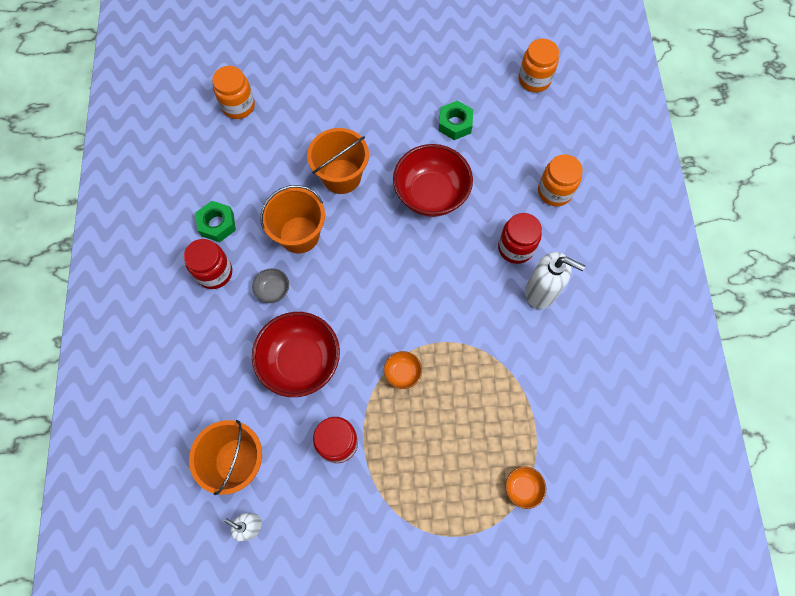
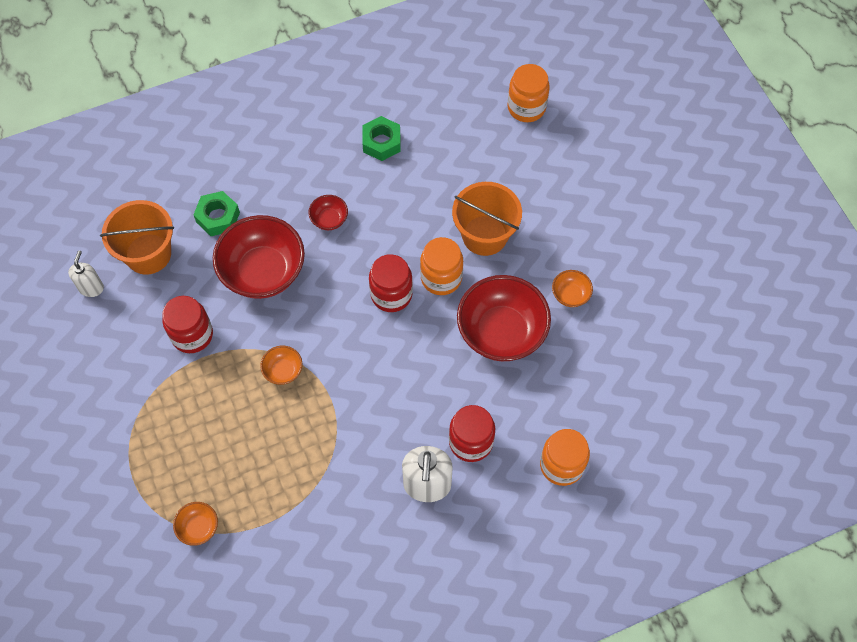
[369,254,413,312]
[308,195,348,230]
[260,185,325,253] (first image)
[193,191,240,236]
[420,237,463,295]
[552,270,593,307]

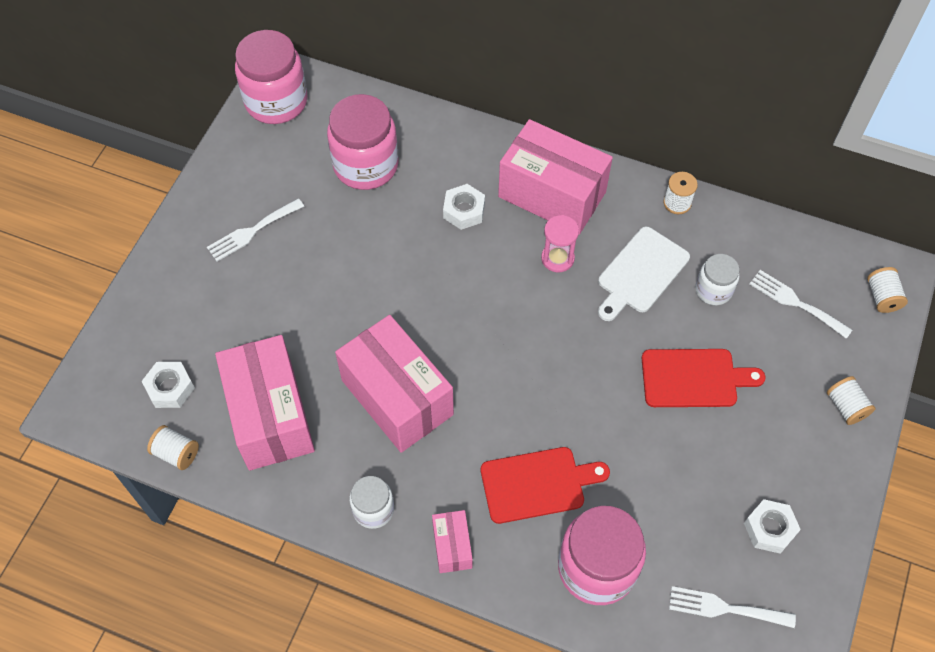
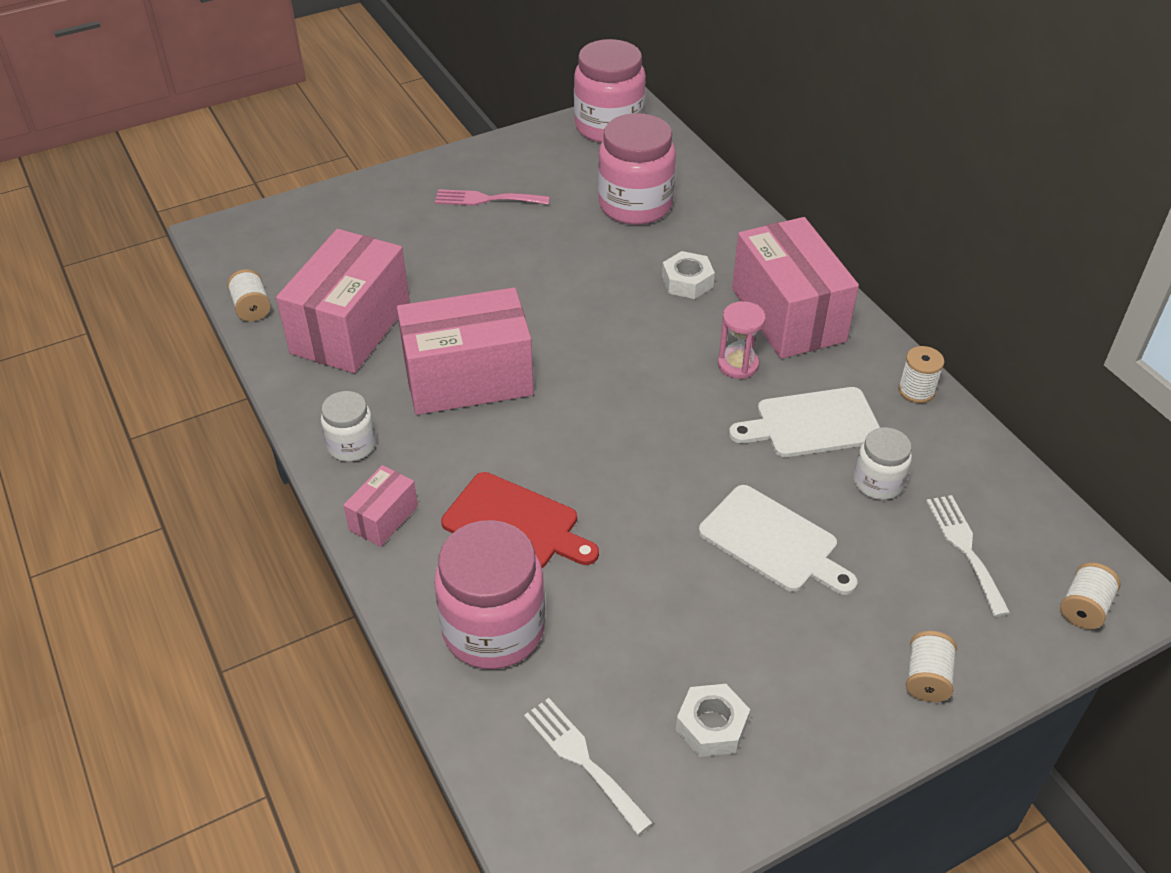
[142,362,195,408] (first image)
[435,189,550,206]
[397,288,534,415]
[699,485,858,595]

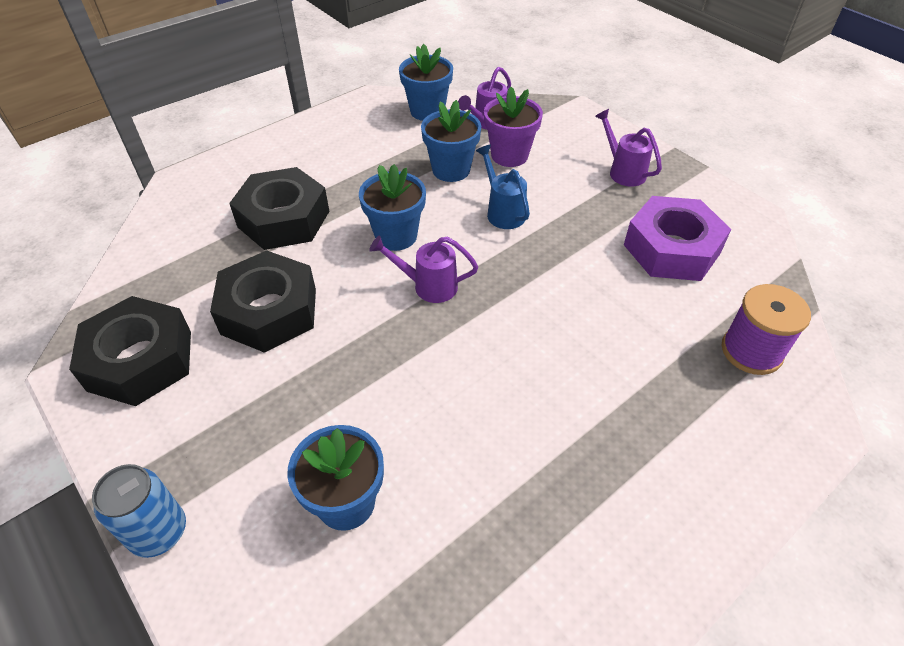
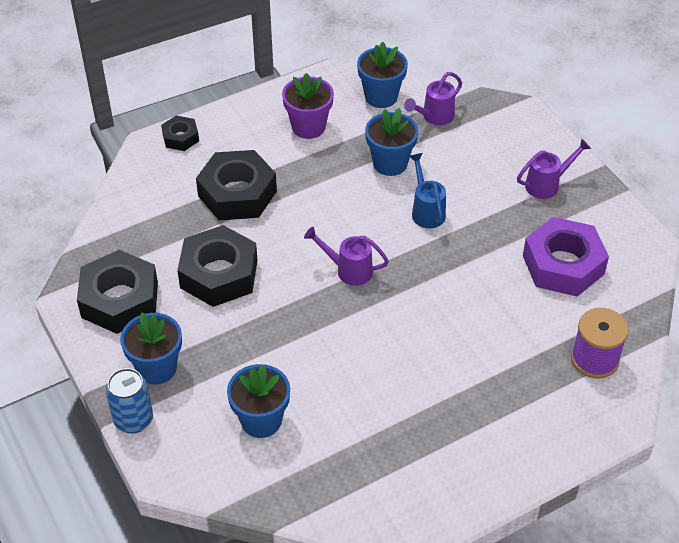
[120,312,182,385]
[282,73,334,139]
[517,139,591,199]
[161,116,199,151]

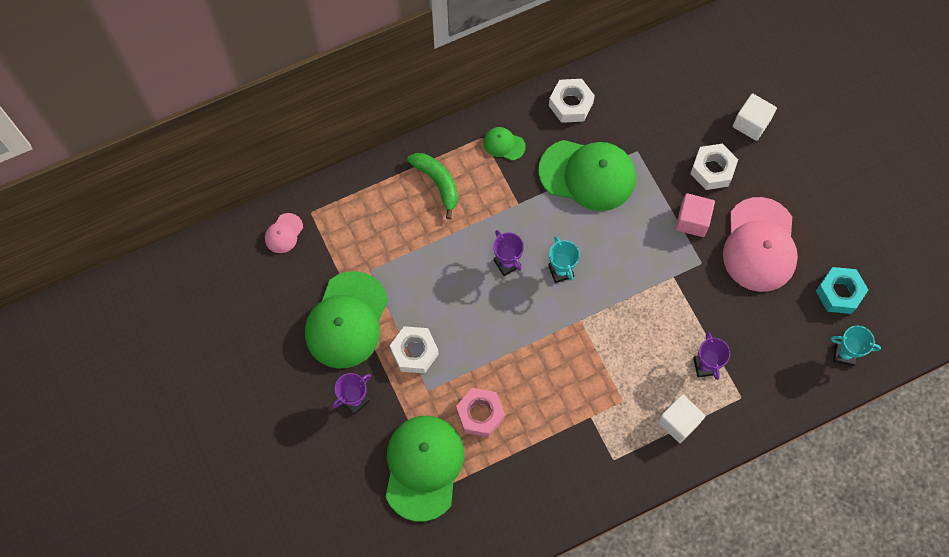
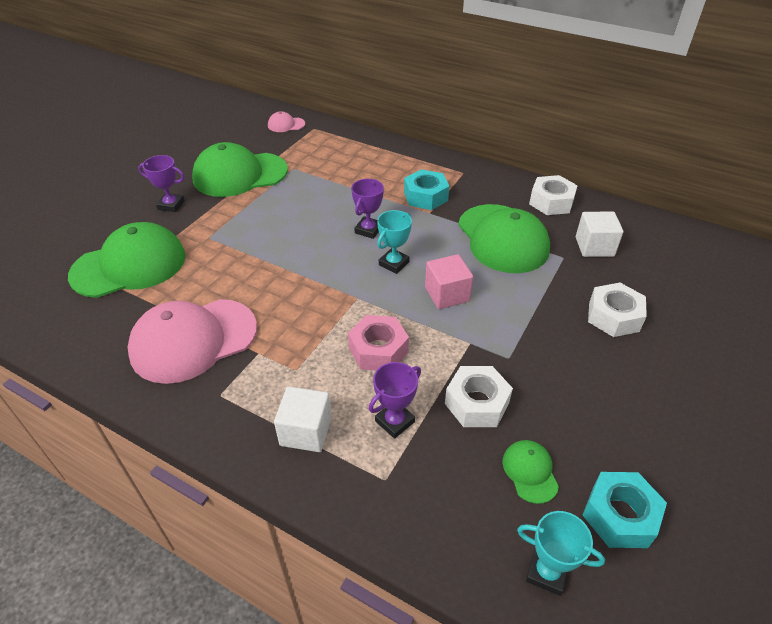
[445,366,513,427]
[407,153,458,219] (first image)
[348,315,409,371]
[502,440,559,504]
[425,254,473,309]
[128,299,257,384]
[576,212,624,257]
[517,511,605,596]
[404,169,449,210]

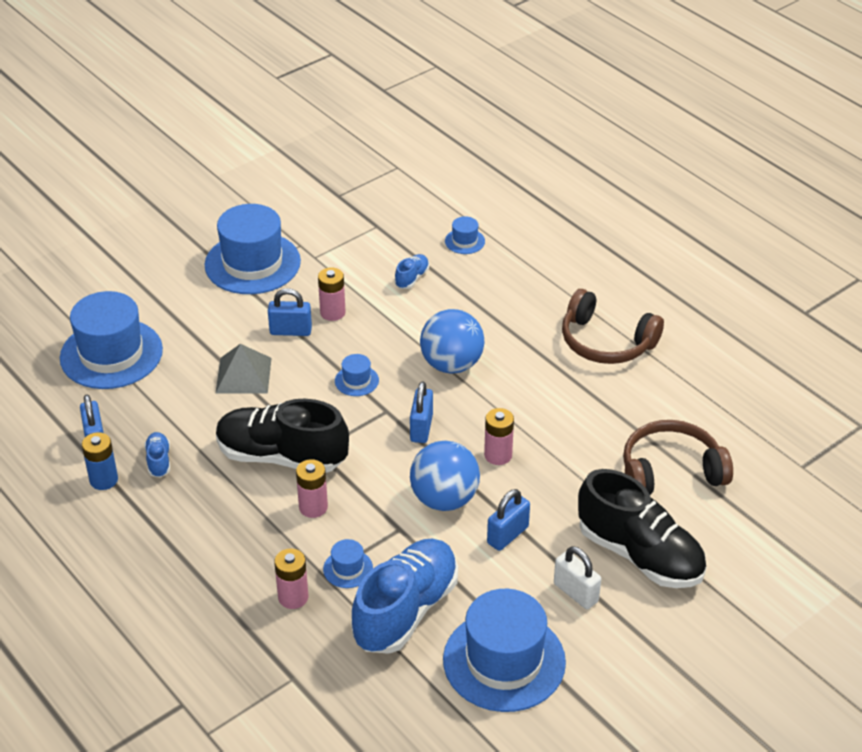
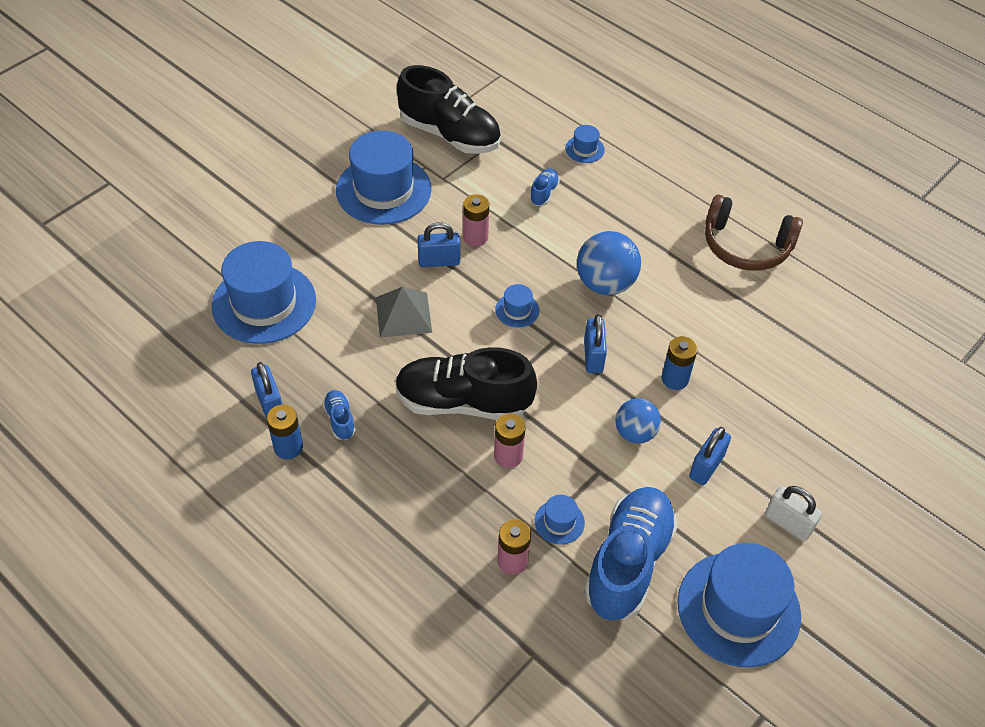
[616,398,661,444]
[661,336,698,390]
[397,65,501,154]
[623,420,733,495] (first image)

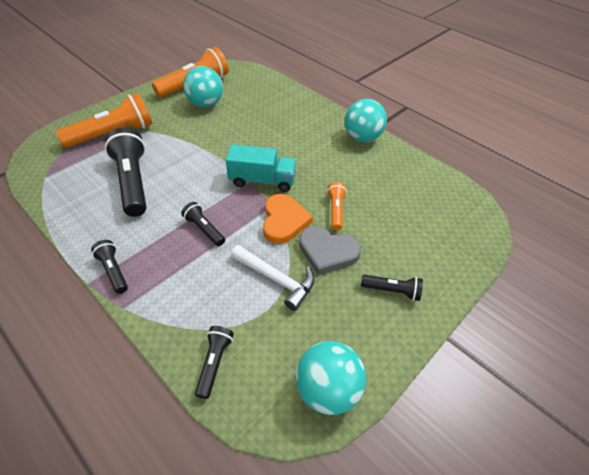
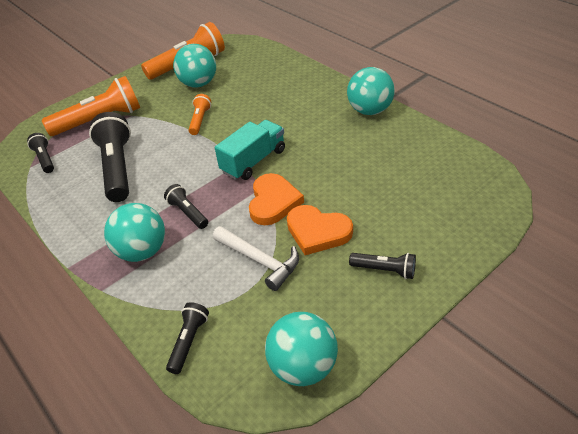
[27,133,54,173]
[215,120,285,180]
[287,205,353,255]
[189,94,211,135]
[104,203,165,262]

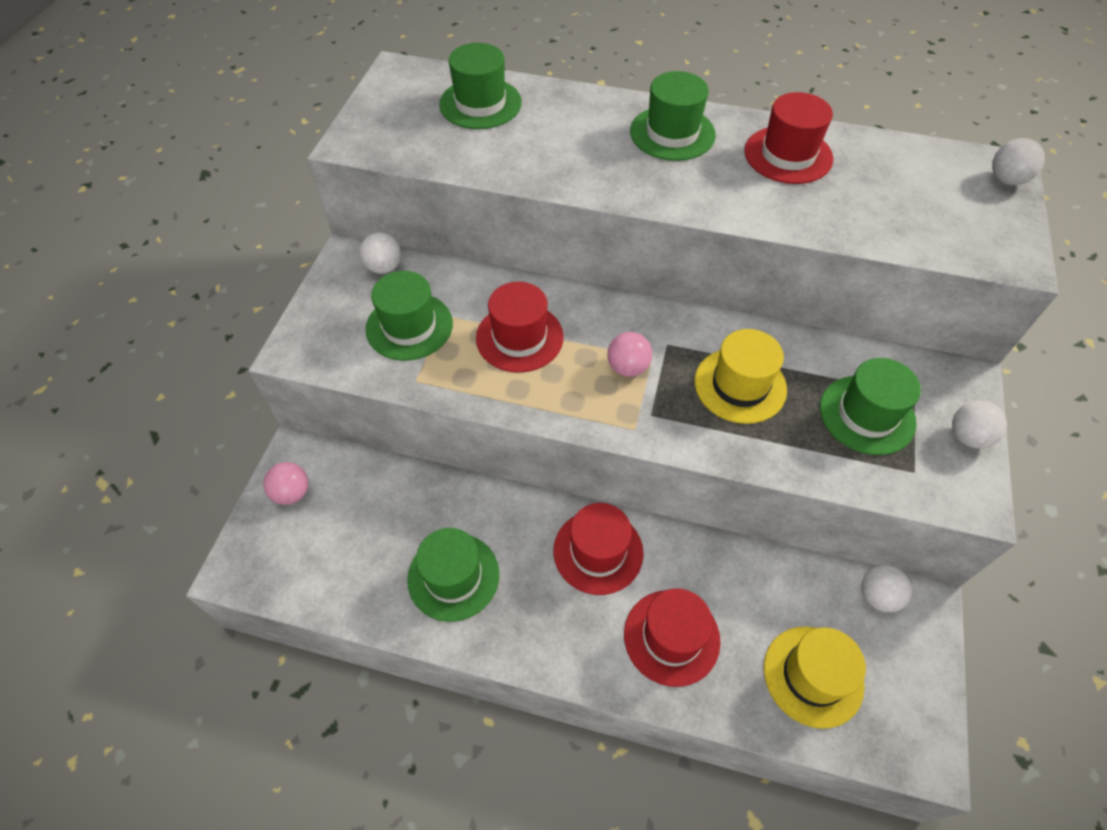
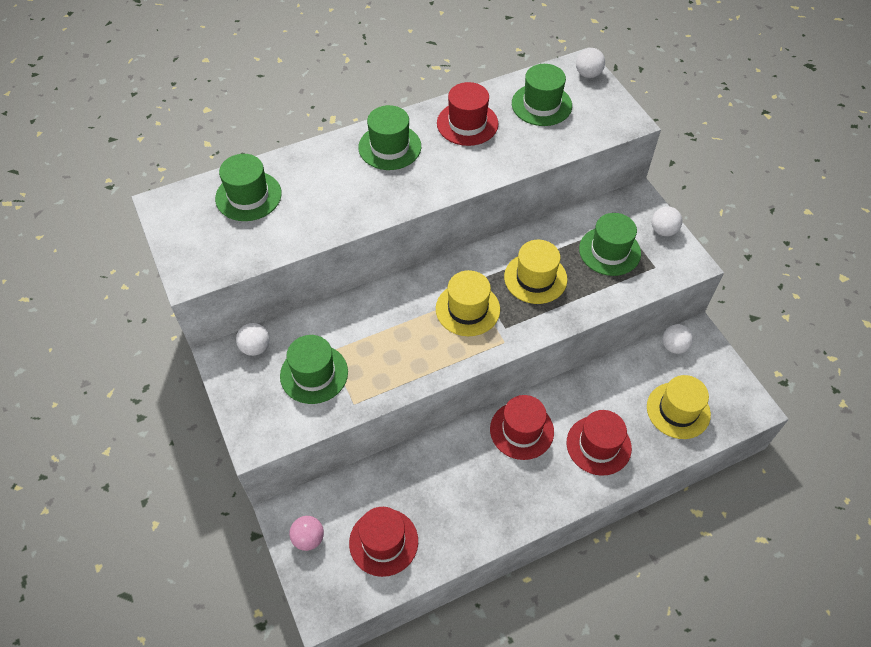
[512,64,572,126]
[349,507,418,577]
[436,270,500,336]

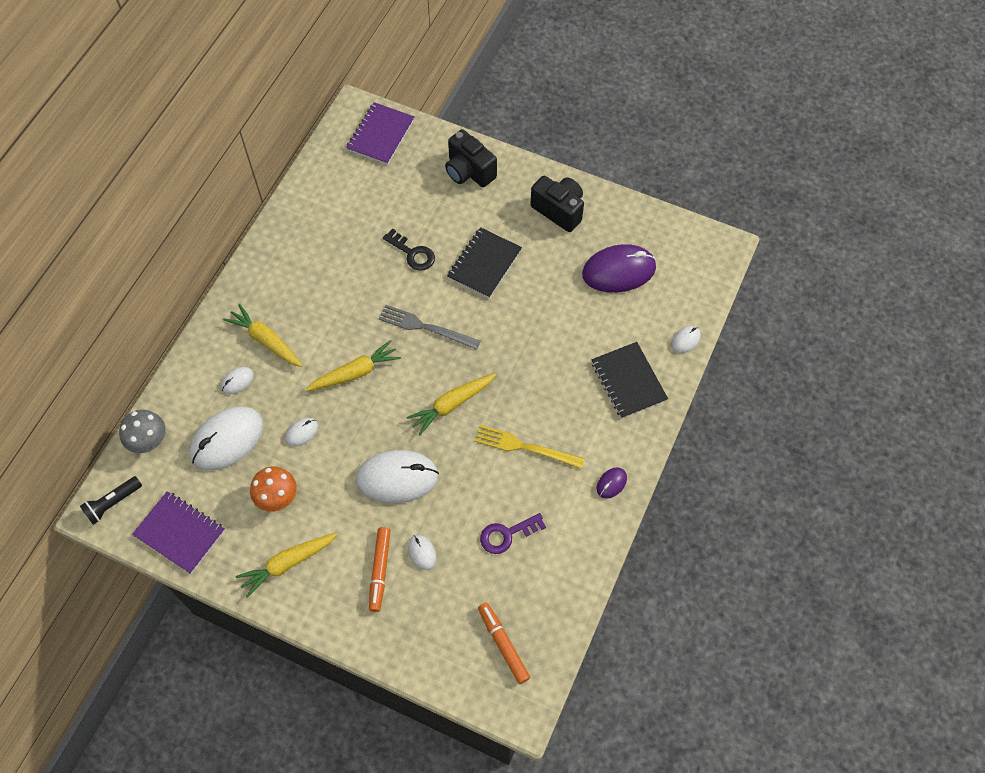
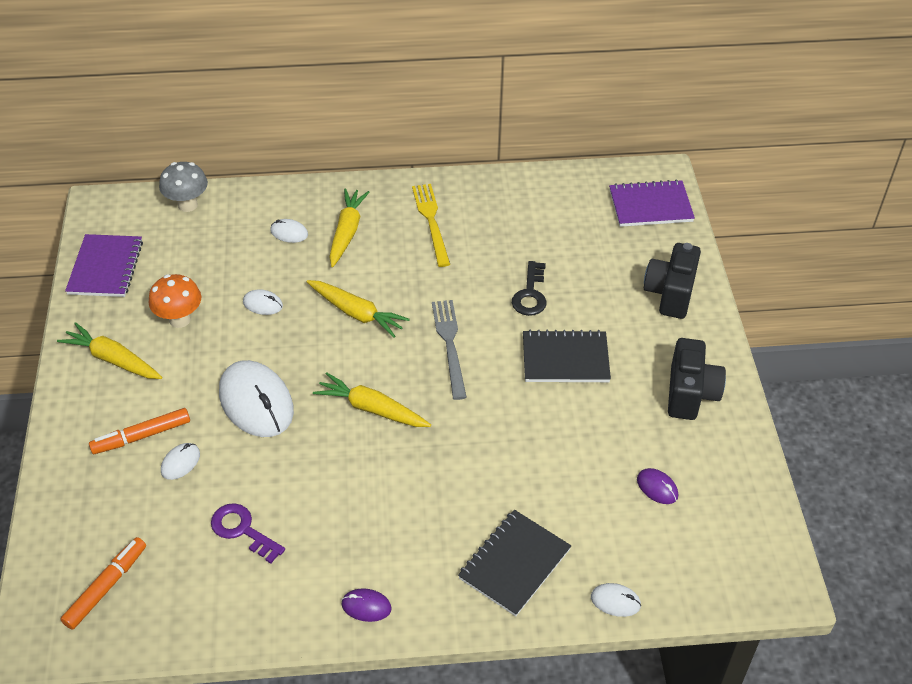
[80,476,142,525] (first image)
[190,406,264,470] (first image)
[412,184,450,267]
[637,468,678,504]

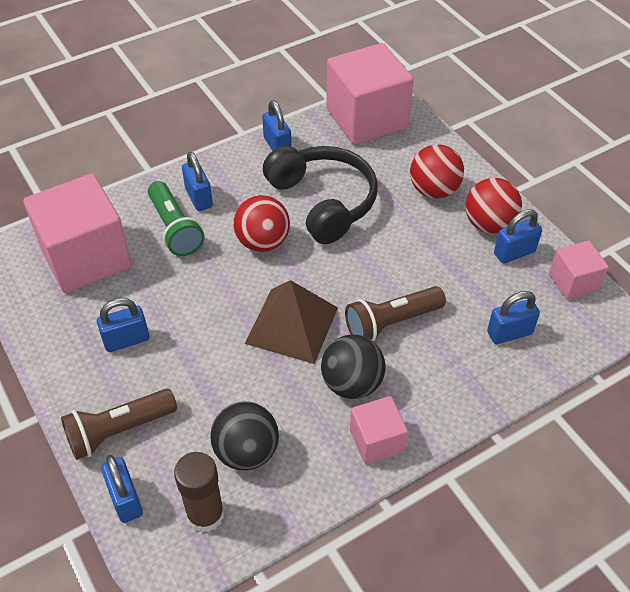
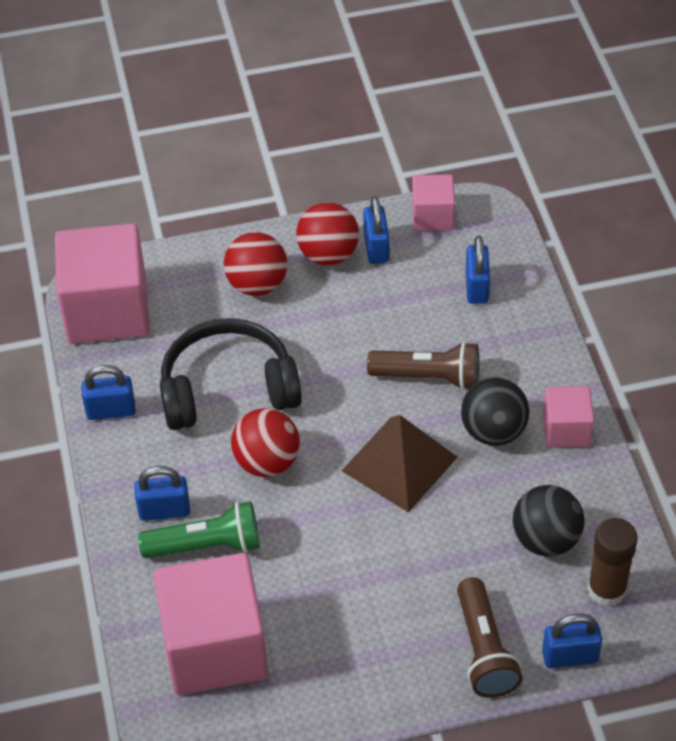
[97,298,149,352] (first image)
[367,341,479,390]

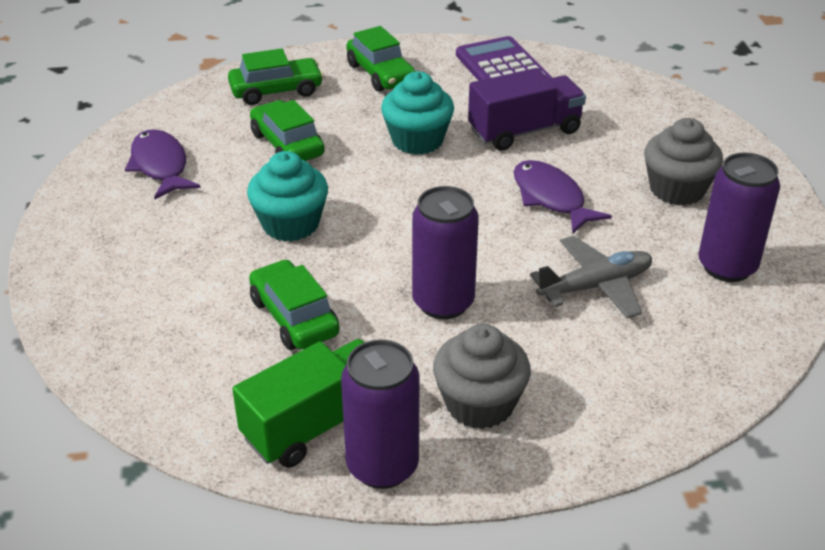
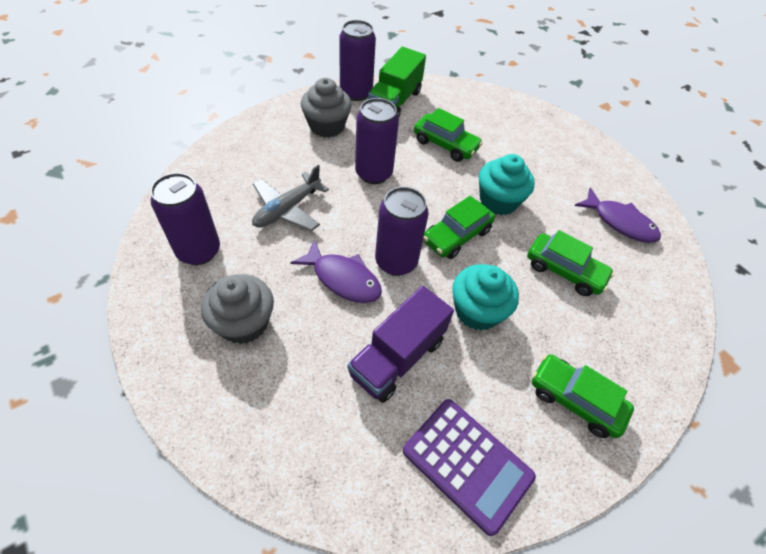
[423,196,495,259]
[375,187,429,276]

